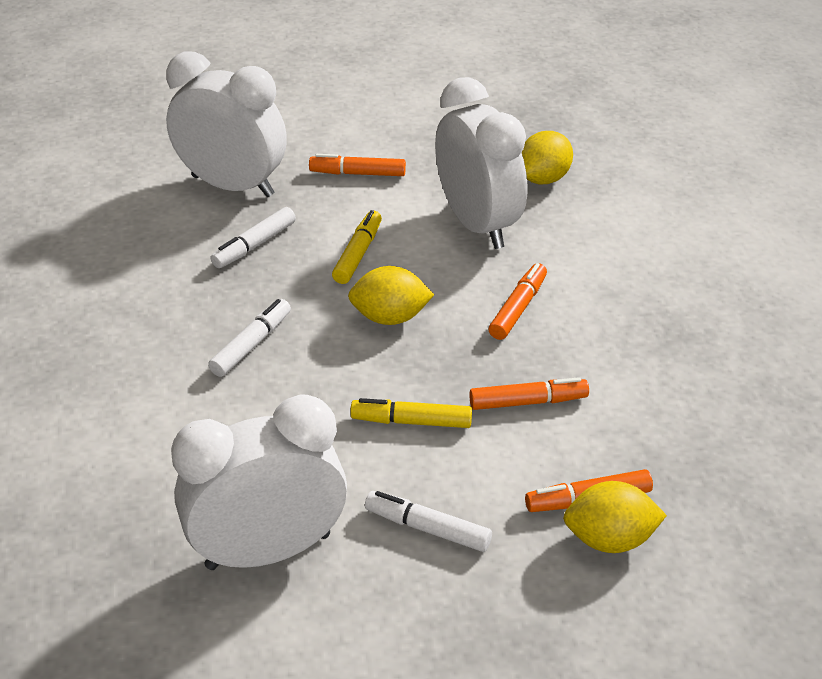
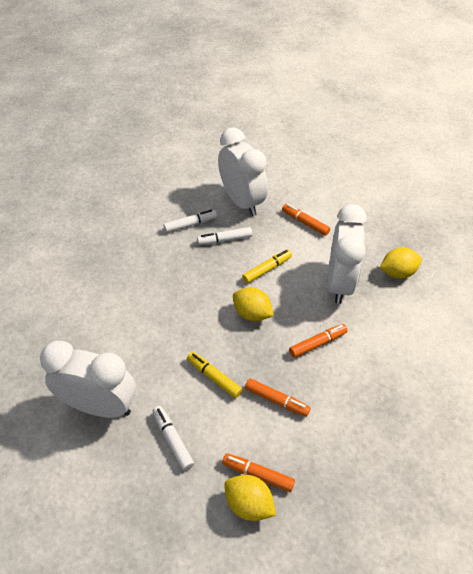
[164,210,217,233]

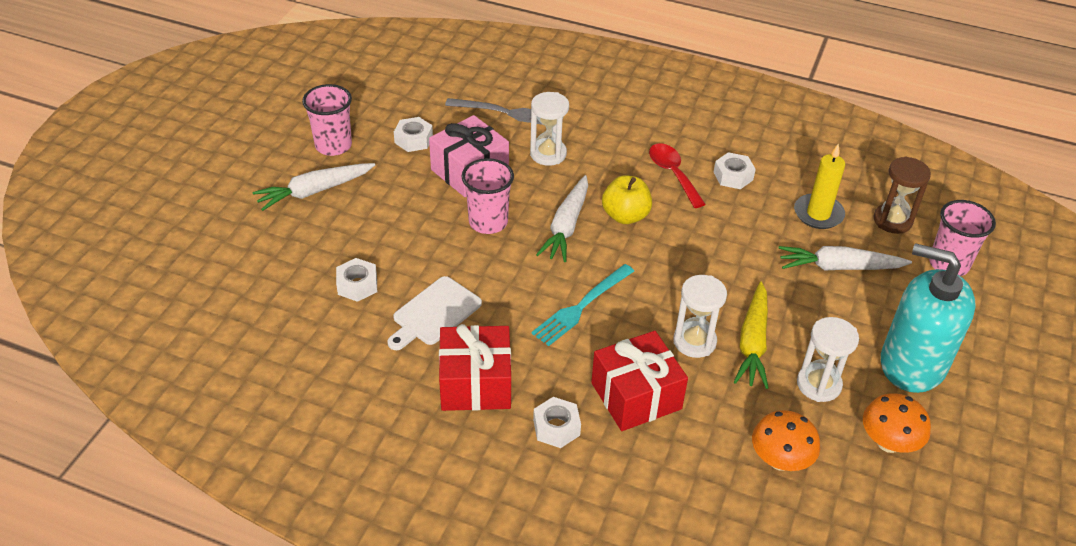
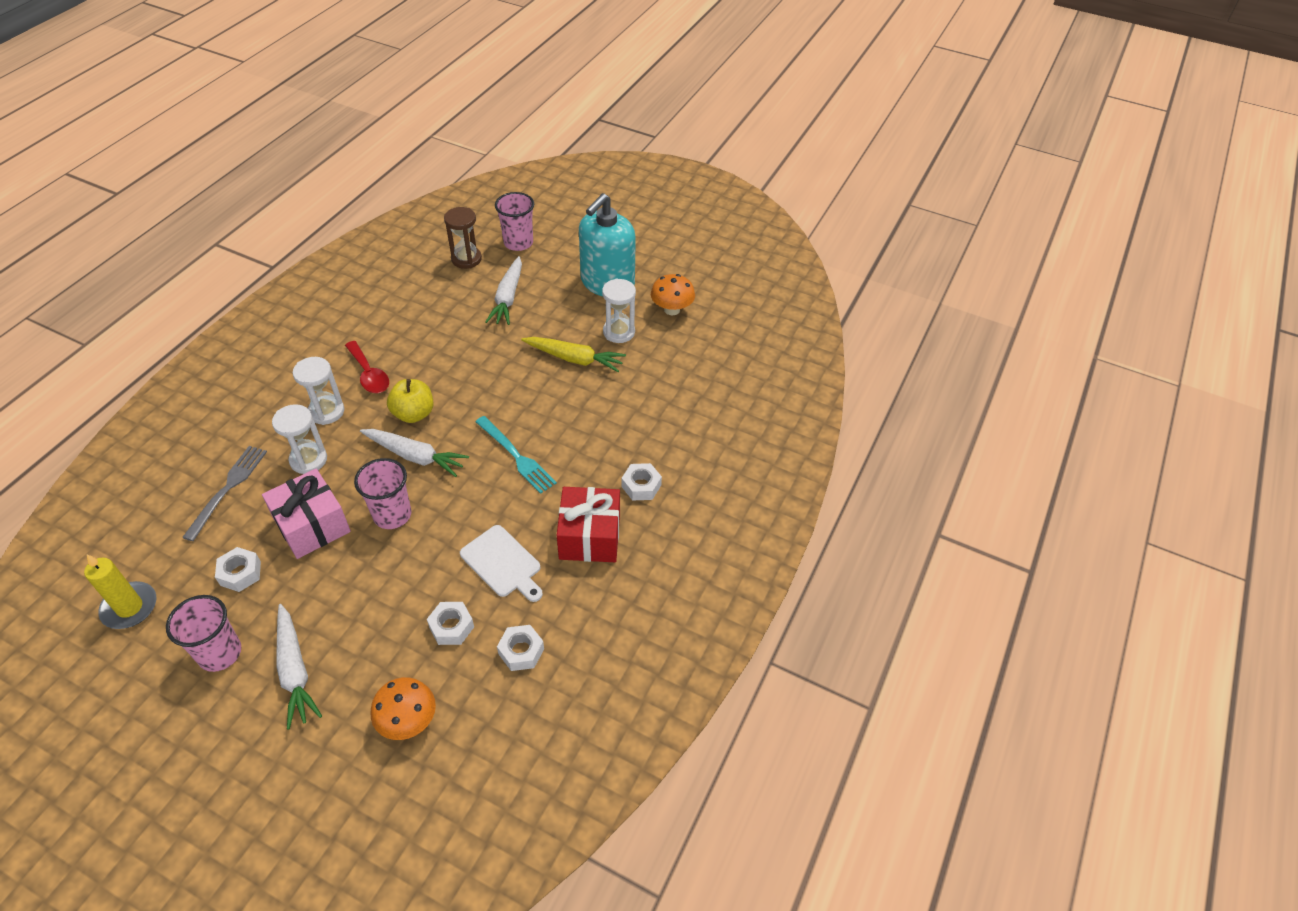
[591,331,688,431] (first image)
[345,341,389,393]
[293,357,344,425]
[497,625,544,671]
[371,677,436,740]
[84,554,156,629]

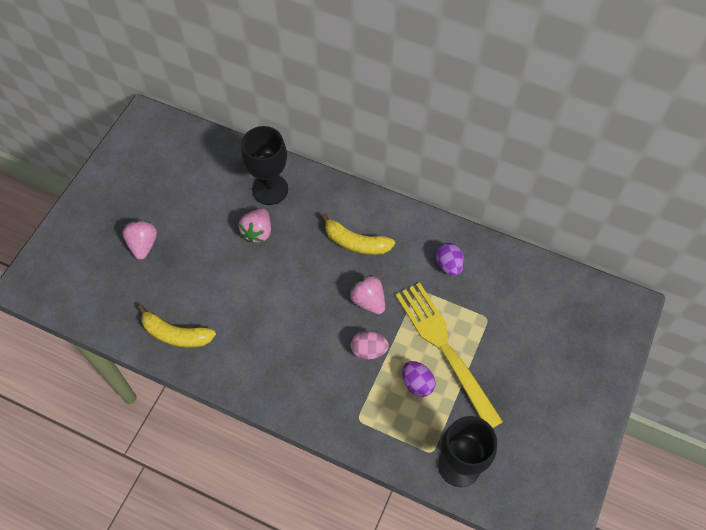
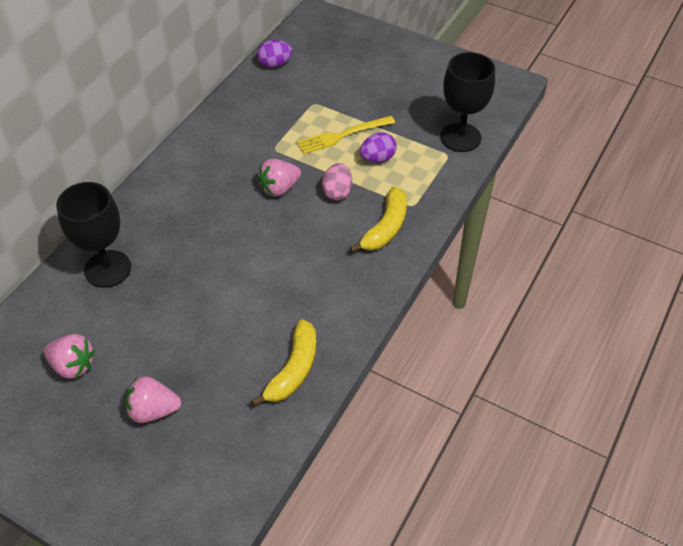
[44,334,95,379]
[349,186,407,252]
[297,116,395,155]
[257,40,292,68]

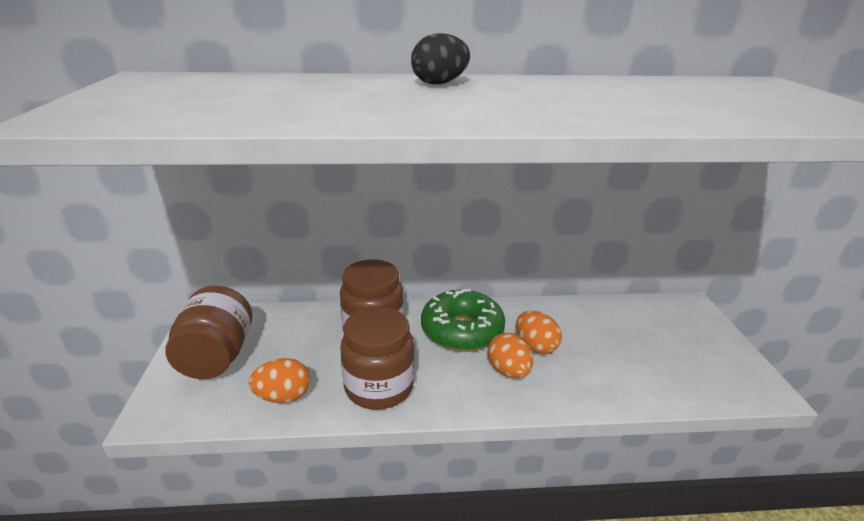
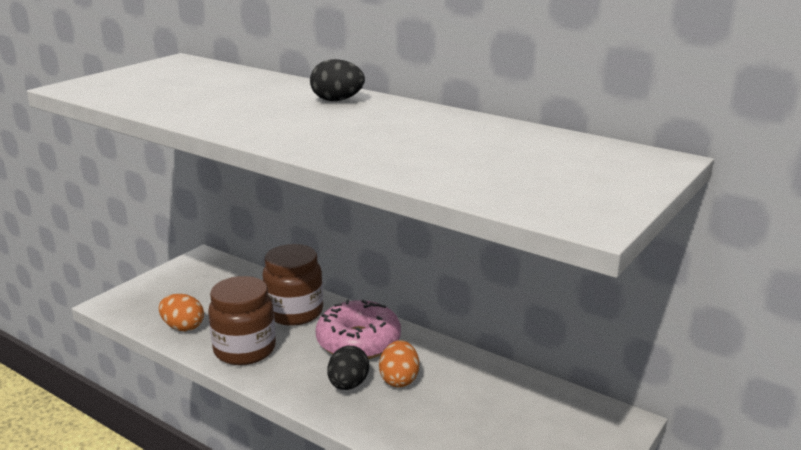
[165,286,252,379] (first image)
[315,299,401,359]
[327,346,369,390]

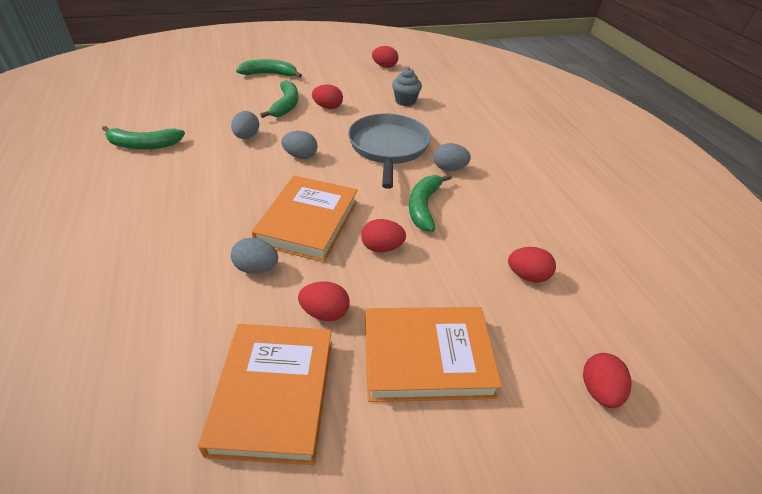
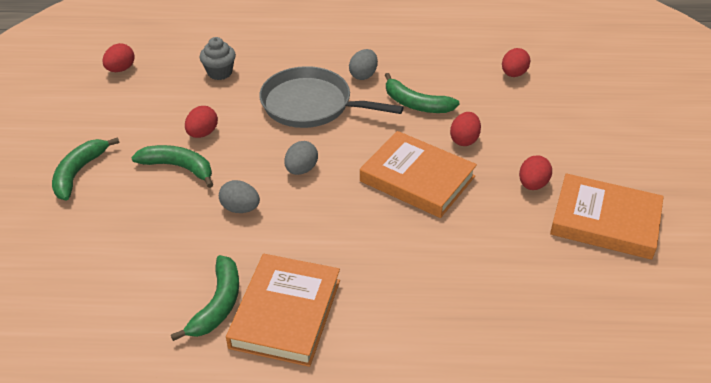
[231,238,278,274] (first image)
[226,254,340,367]
[583,353,632,408] (first image)

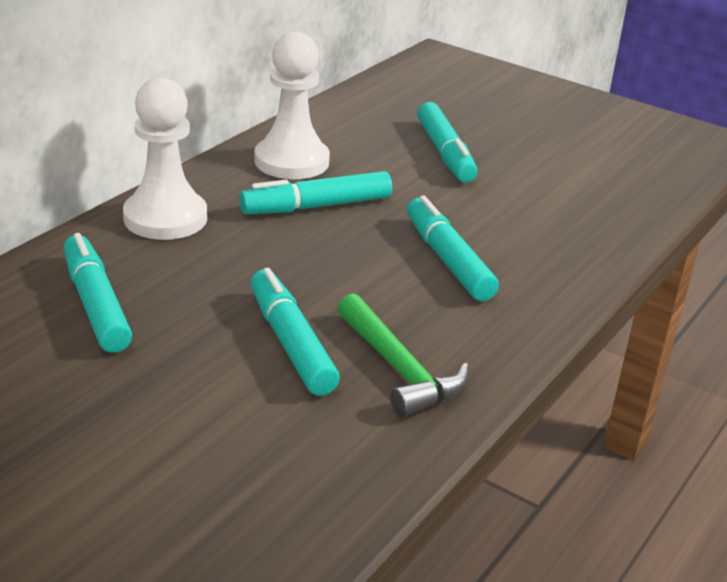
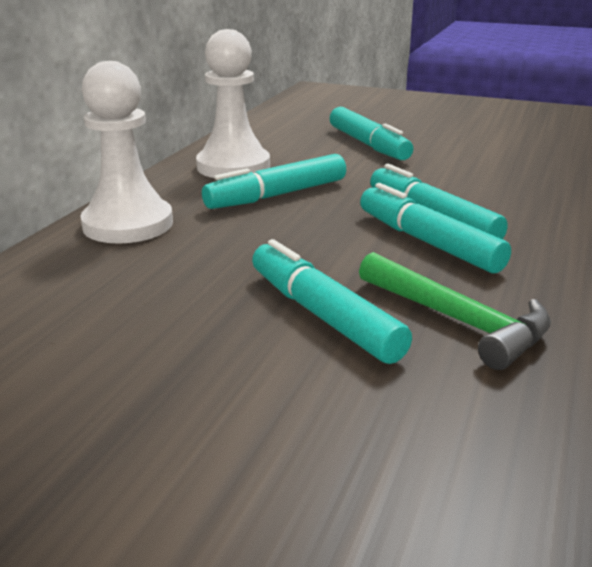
[360,183,511,273]

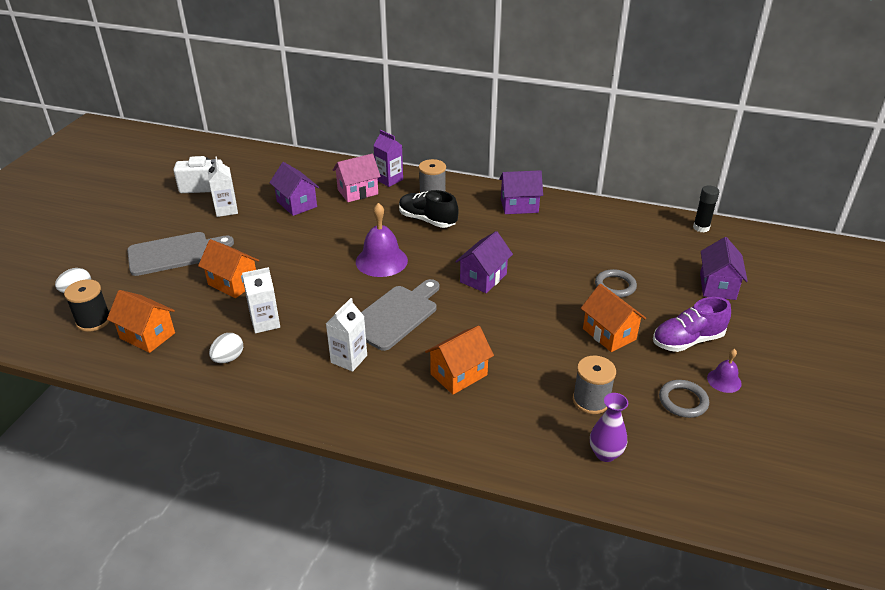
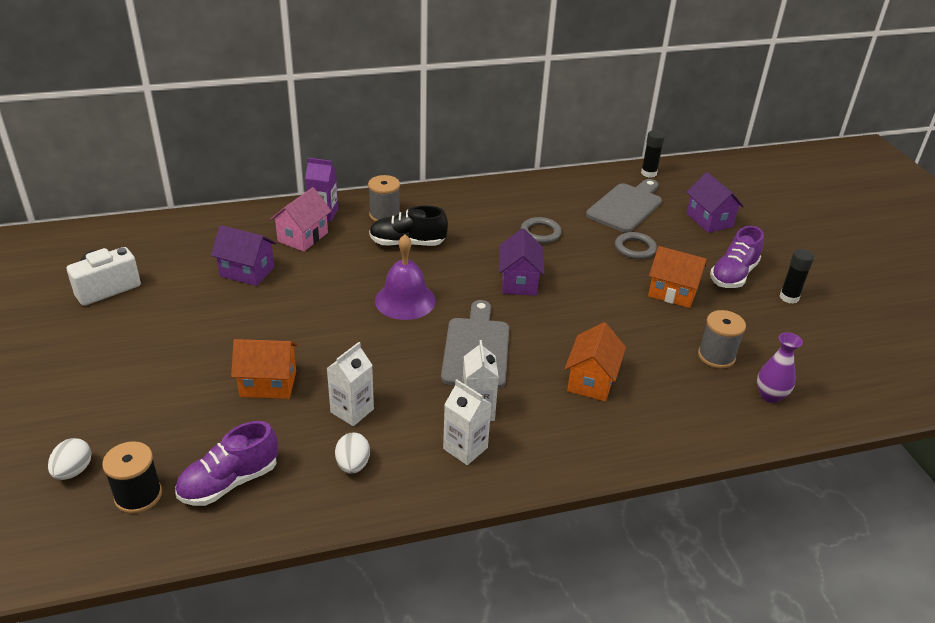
[175,421,278,506]
[586,179,662,233]
[443,380,492,465]
[499,170,543,214] (first image)
[520,217,562,243]
[780,249,814,304]

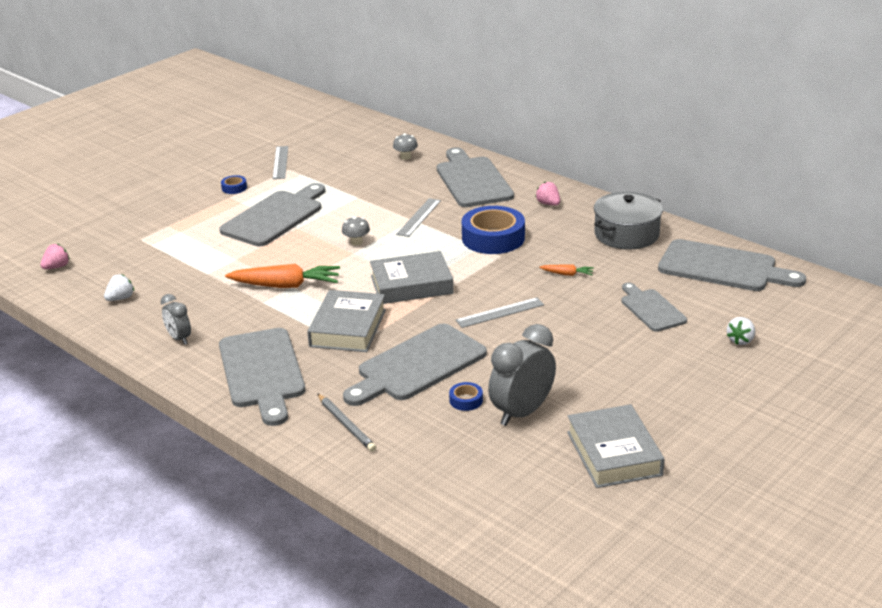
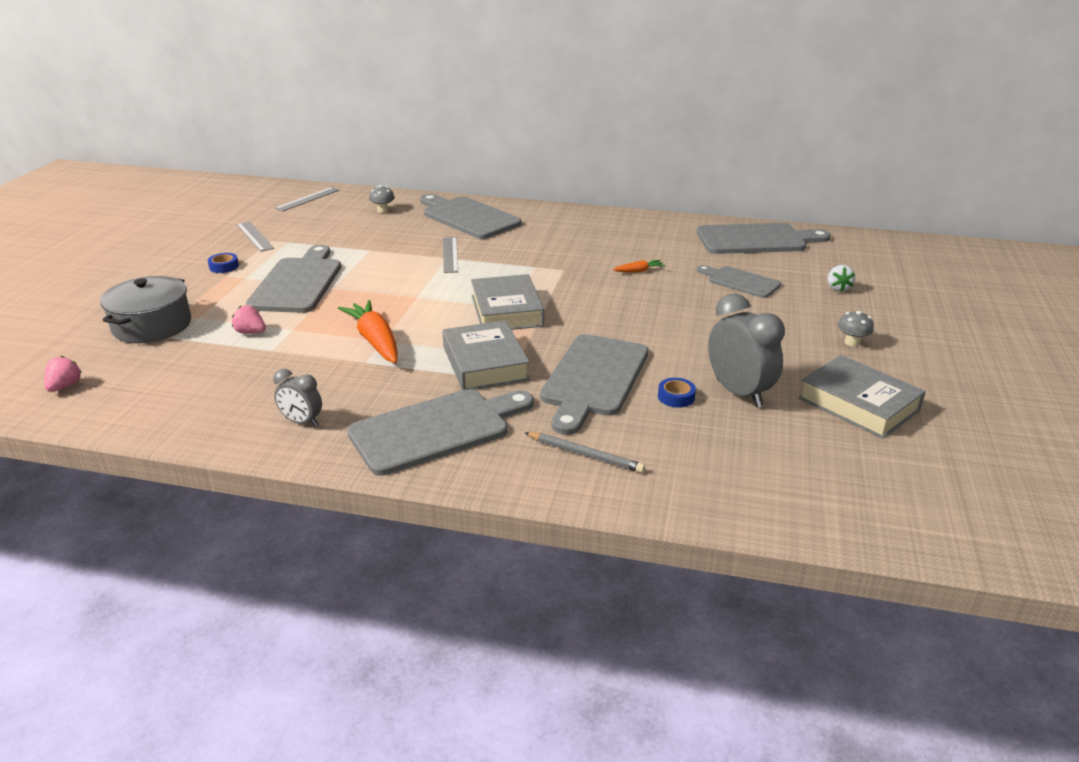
[104,274,134,301] (first image)
[347,389,534,476]
[338,300,398,363]
[838,311,874,347]
[471,274,544,330]
[275,187,339,211]
[462,206,525,254] (first image)
[708,294,785,408]
[232,305,266,334]
[100,276,191,343]

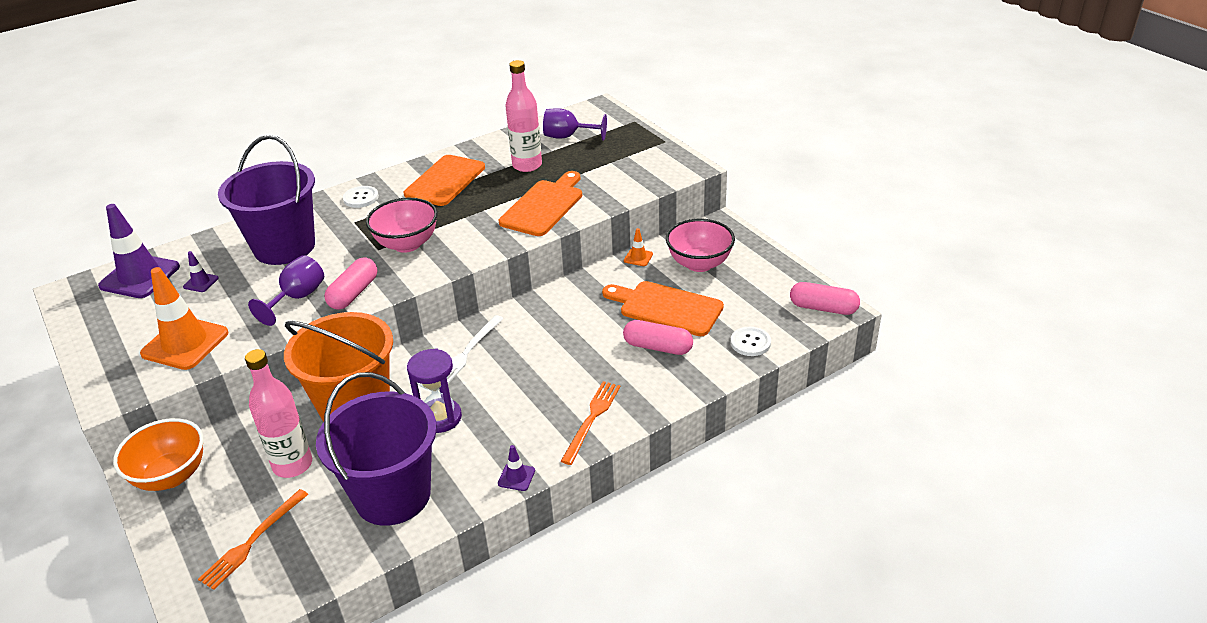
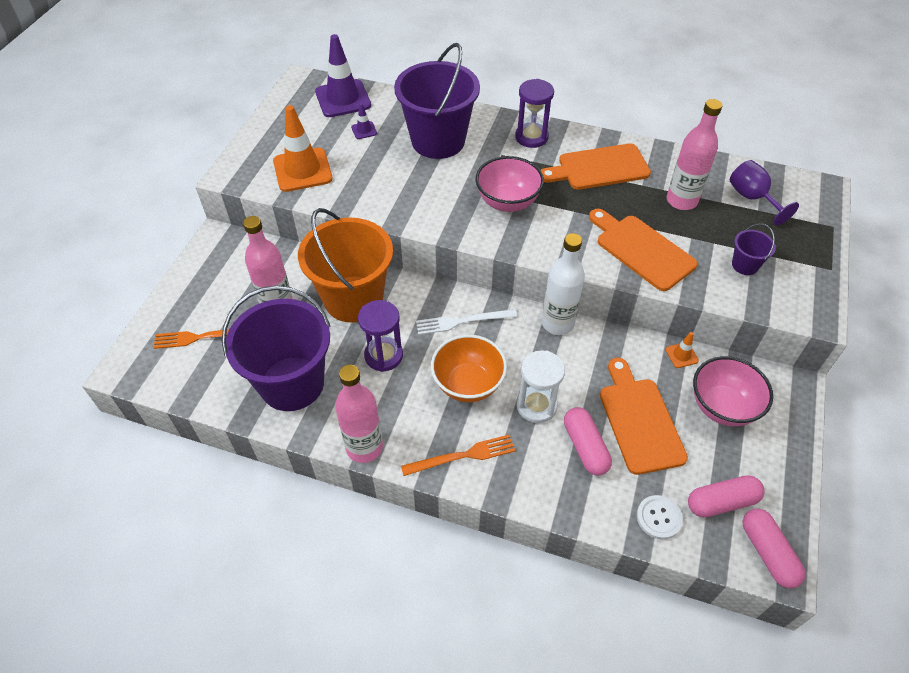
[431,335,507,402]
[248,255,324,326] (first image)
[688,475,765,517]
[515,79,554,148]
[335,365,383,463]
[589,209,698,291]
[517,351,565,423]
[542,233,585,335]
[732,223,776,275]

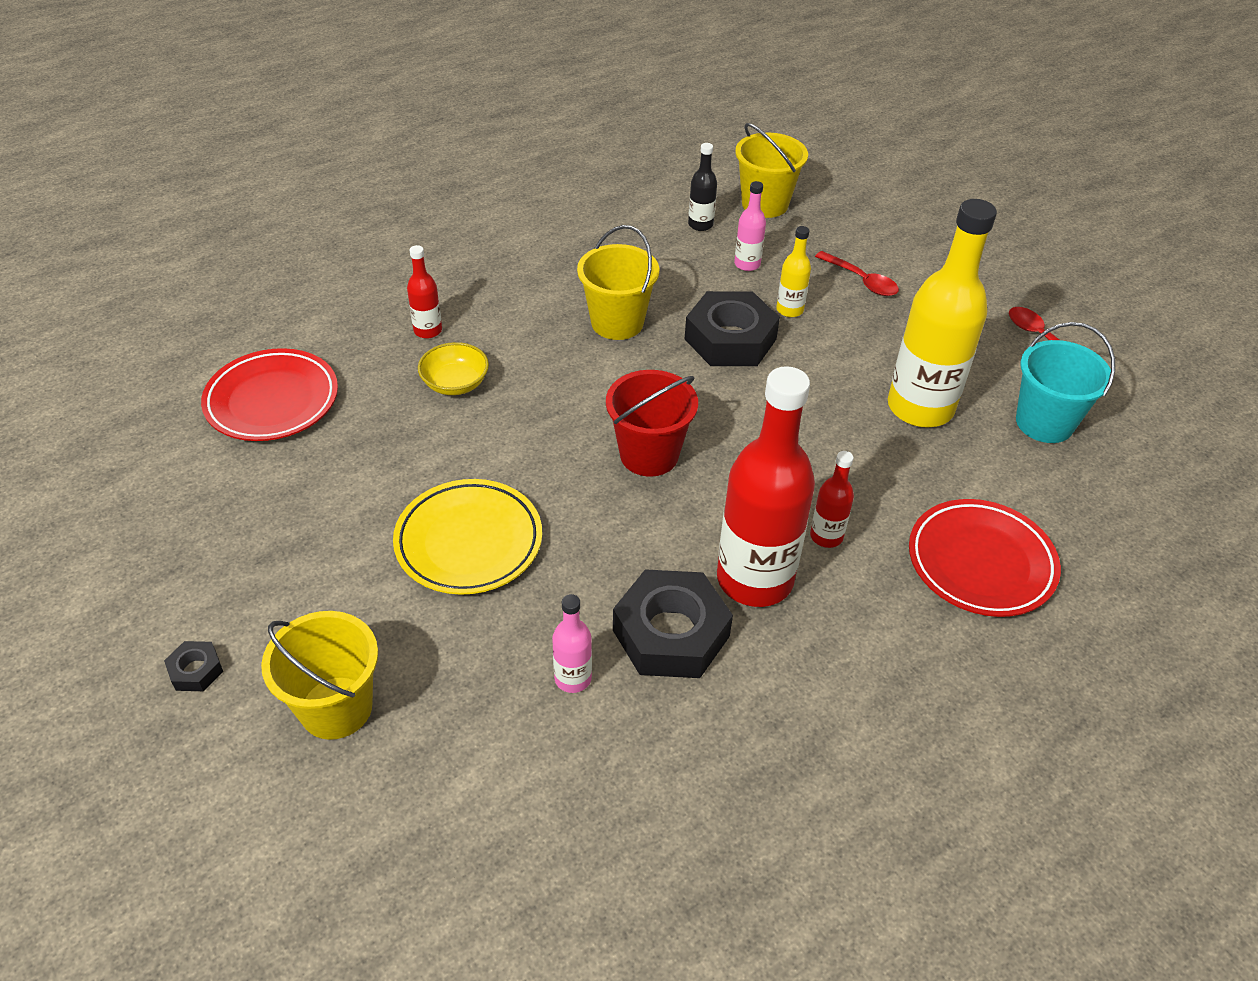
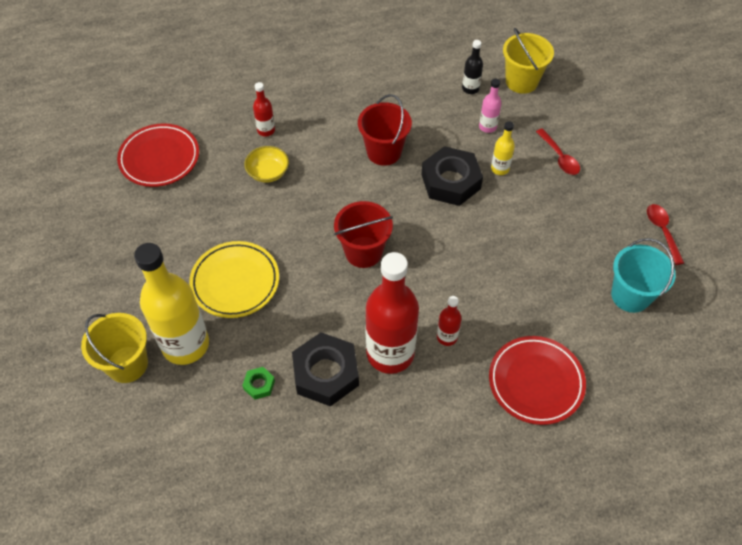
[164,641,223,691] (first image)
[242,367,275,400]
[358,94,412,166]
[134,243,209,365]

